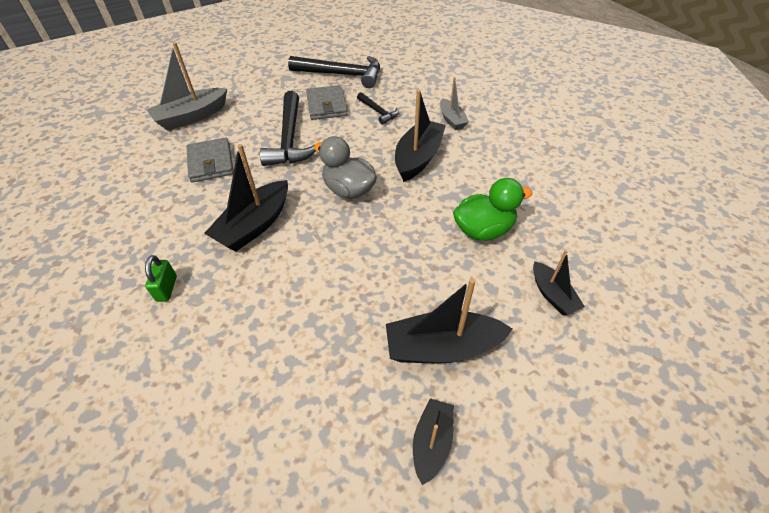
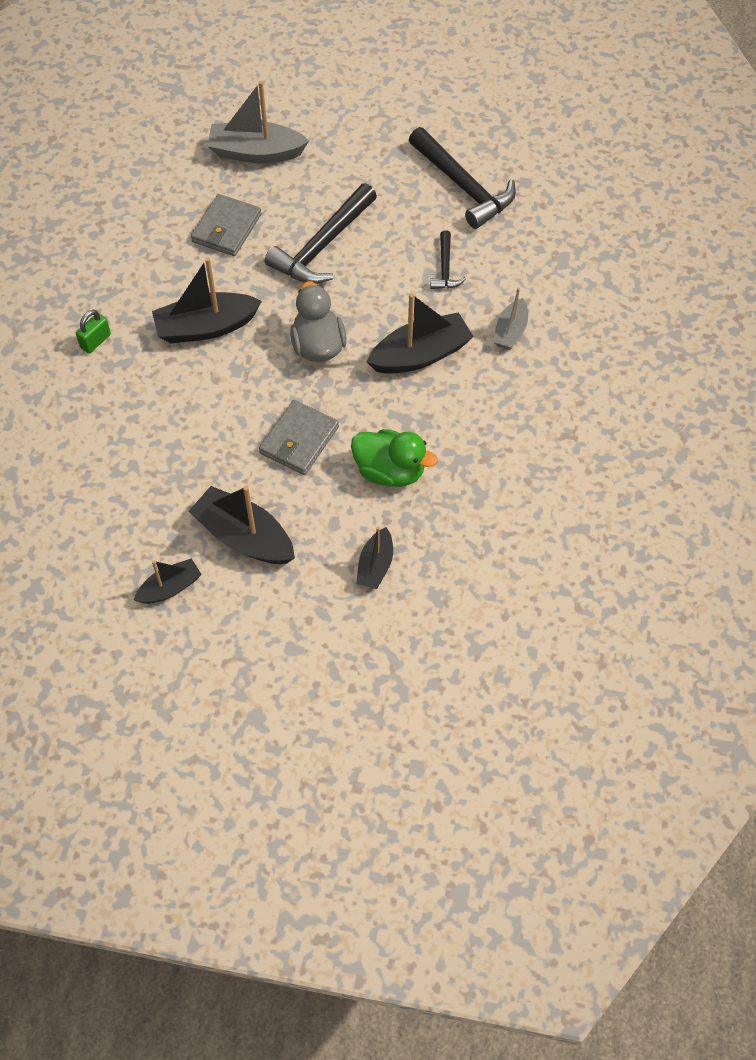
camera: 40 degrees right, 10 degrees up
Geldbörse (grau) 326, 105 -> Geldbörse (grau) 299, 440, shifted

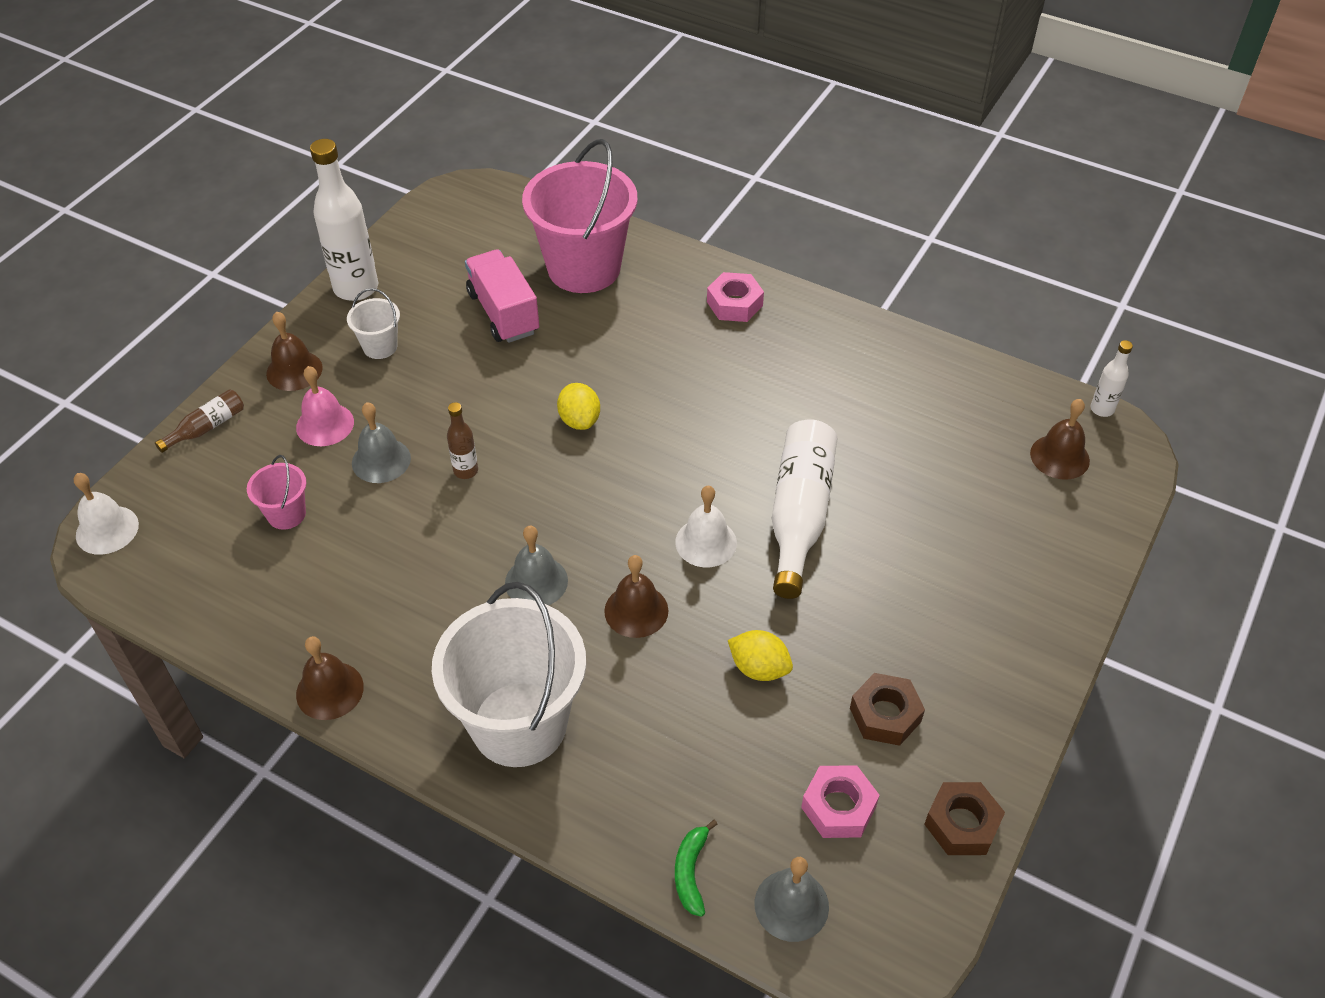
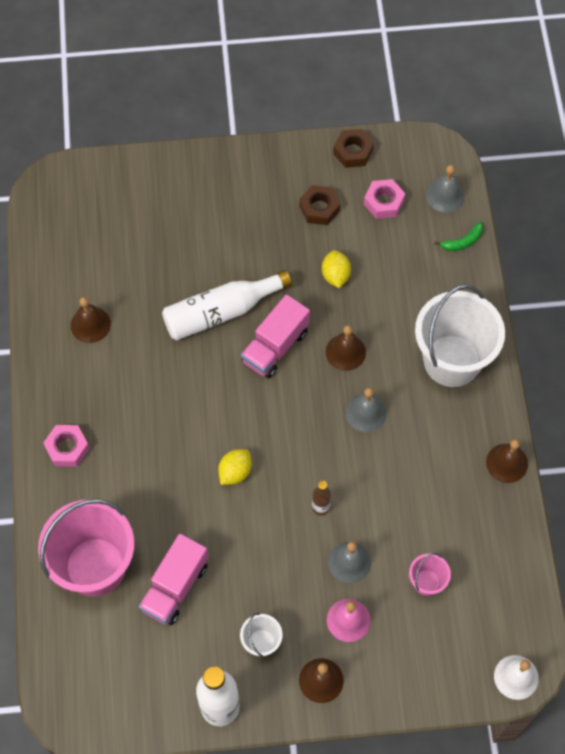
camera: 125 degrees left, 15 degrees up
Flasche (weiß) 1102, 409 -> none
Flasche (braun) 206, 427 -> none
Glocke (braun) 1059, 457 -> Glocke (braun) 90, 324, shifted
Glocke (weiß) 706, 542 -> Lastwagen (rosa) 275, 346

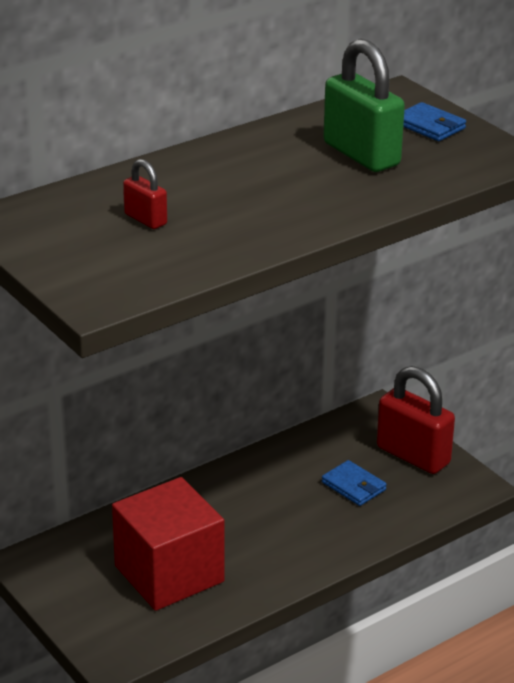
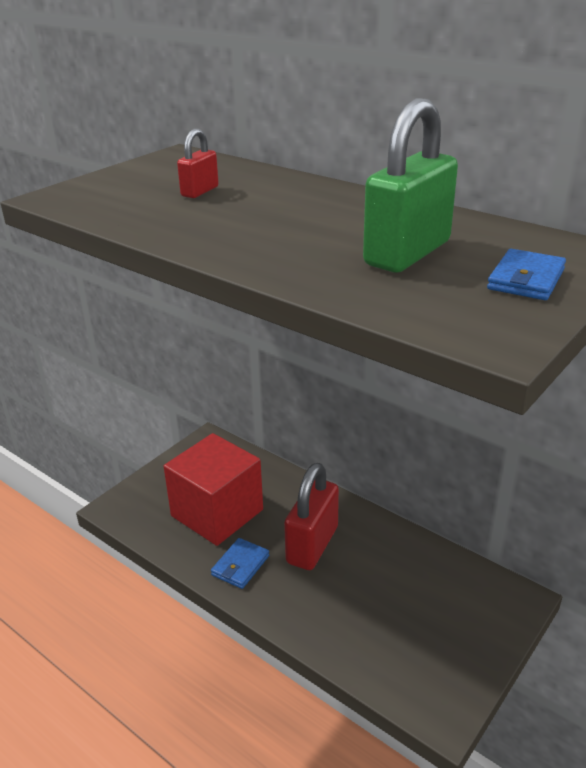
camera: 75 degrees right, 0 degrees up
Vorhängeschloss (rot) 413, 455 -> Vorhängeschloss (rot) 312, 545, shifted
Geldbörse (blau) 353, 486 -> Geldbörse (blau) 240, 565, shifted

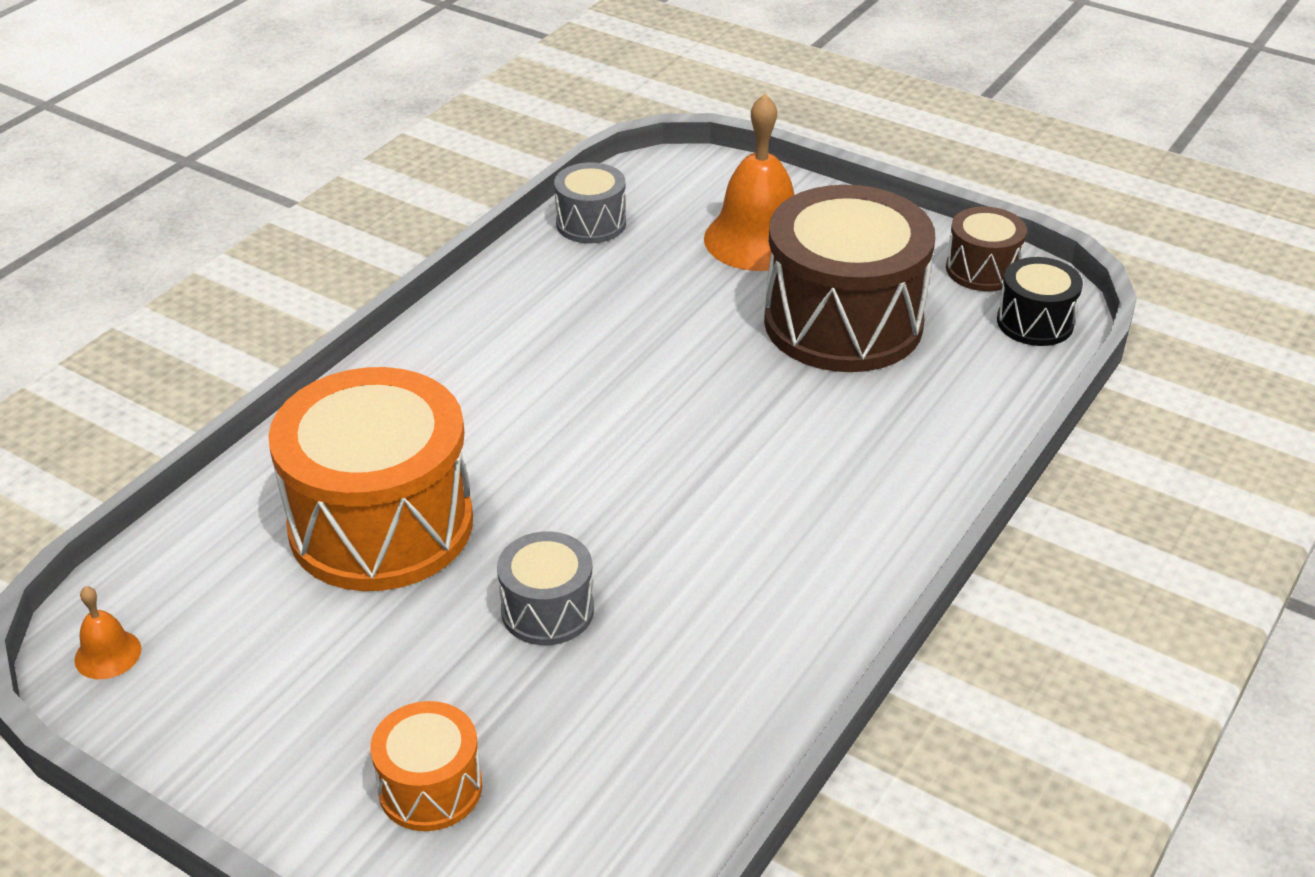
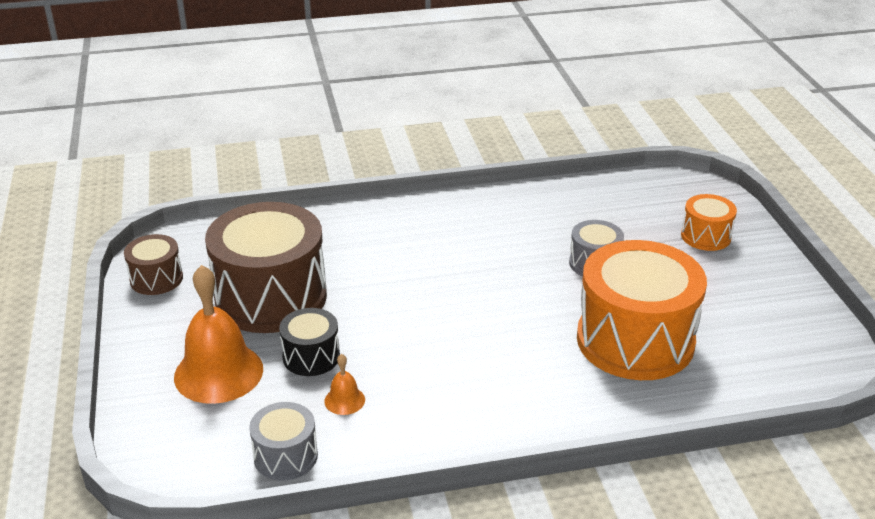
camera: 135 degrees left, 5 degrees down
Trommel (schwarz) 1035, 322 -> Trommel (schwarz) 311, 356, shifted
Glocke (orange) 108, 654 -> Glocke (orange) 344, 400, shifted

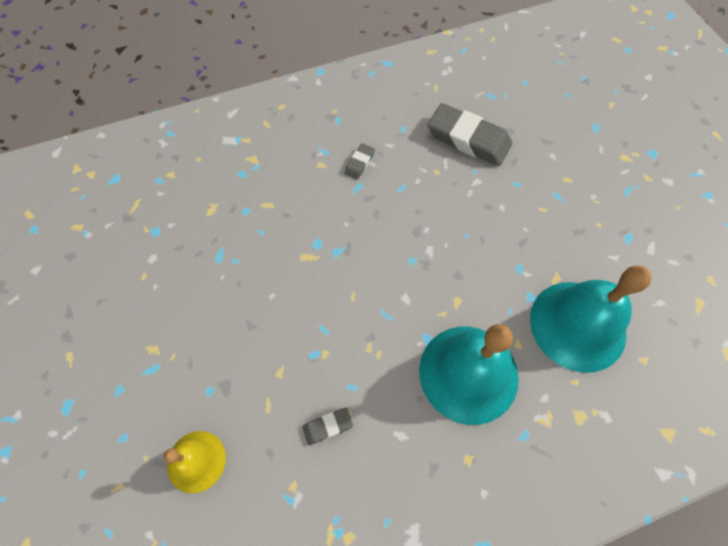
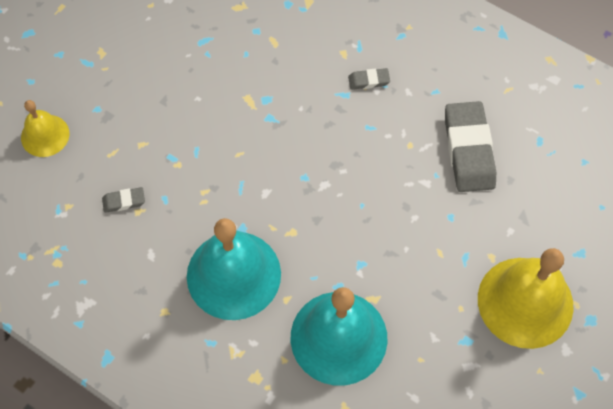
camera: 55 degrees right, 0 degrees up
Radiergummi (grau) 327, 426 -> Radiergummi (grau) 124, 201, 45 degrees counterclockwise
none -> Glocke (gelb) 525, 302

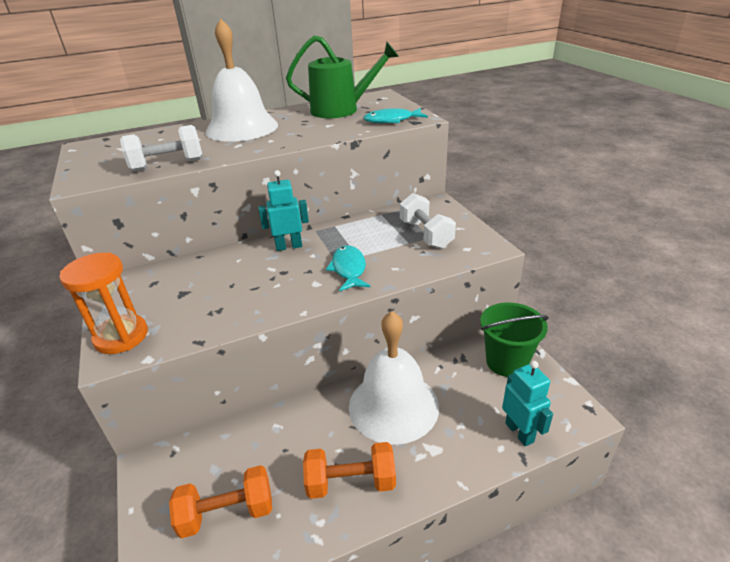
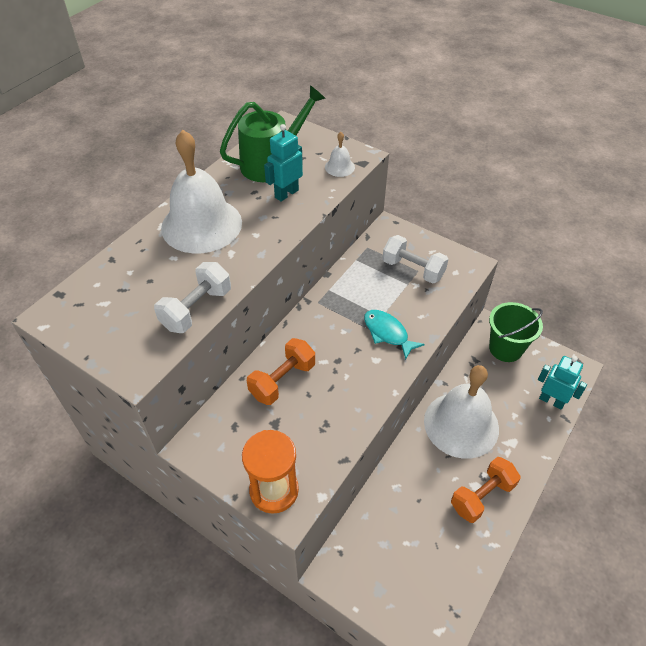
camera: 35 degrees left, 15 degrees up
Fisch (türkis) 392, 120 -> Glocke (weiß) 339, 167
Roboter (türkis) 289, 246 -> Roboter (türkis) 286, 193, shifted
Hantel (orange) 227, 513 -> Hantel (orange) 282, 380, shifted

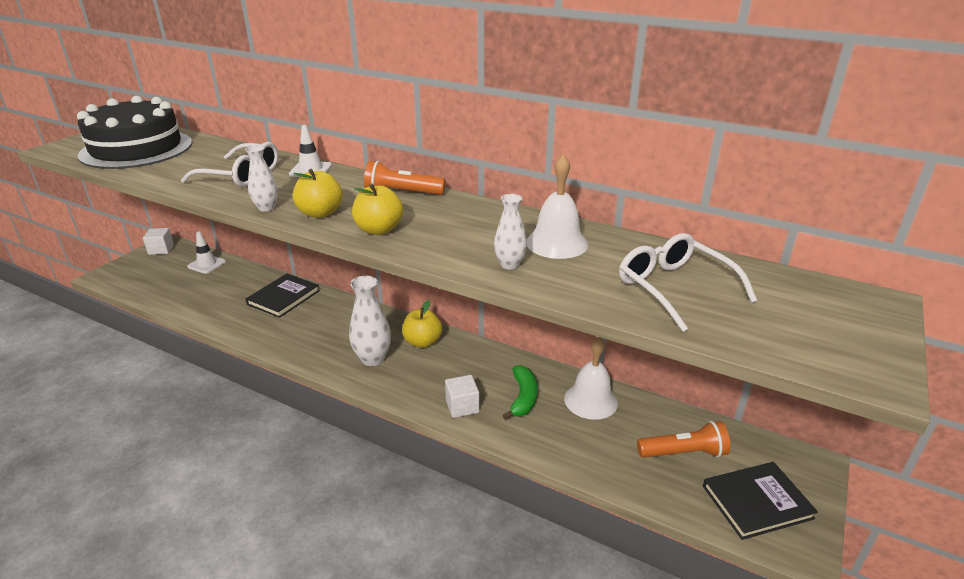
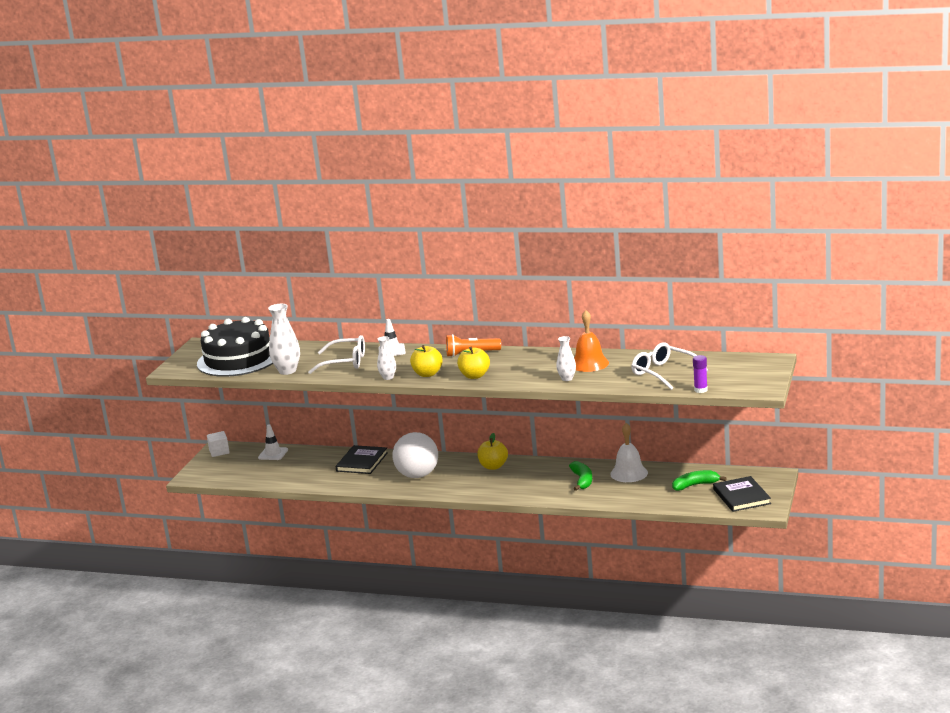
camera: 10 degrees left, 10 degrees down
Glocke (weiß) 556, 243 -> Glocke (orange) 589, 363
Vase (weiß) 373, 359 -> Vase (weiß) 287, 371, shifted
Kubus (weiß) 462, 406 -> none
Taschenlampe (orange) 683, 453 -> Banane (grün) 695, 485
Buch (schwarz) 757, 502 -> Buch (schwarz) 741, 496, 75 degrees counterclockwise
none -> Klebestift (lila) 700, 390
none -> Ball (weiß) 417, 475

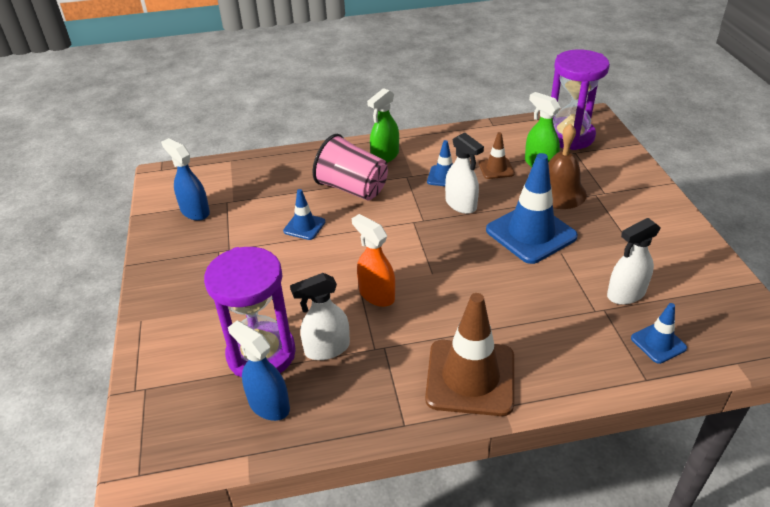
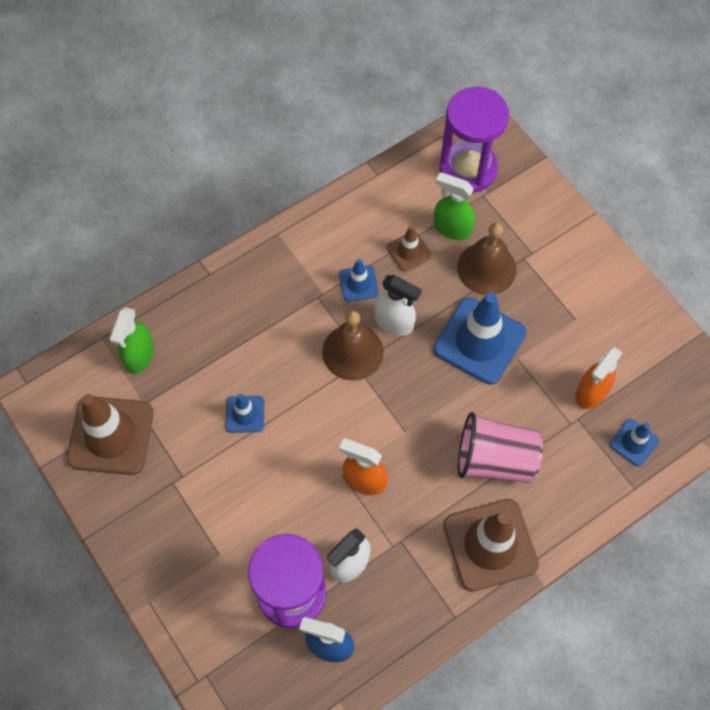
camera: 25 degrees left, 25 degrees up
Sprühflasche (grün) 385, 156 -> Sprühflasche (grün) 139, 356, shifted
Becher (rosa) 352, 188 -> Becher (rosa) 495, 459, shifted
Sprühflasche (blau) 195, 211 -> Leitkegel (braun) 110, 435
Sprühflasche (weiß) 625, 294 -> Sprühflasche (orange) 591, 392
none -> Glocke (braun) 352, 352

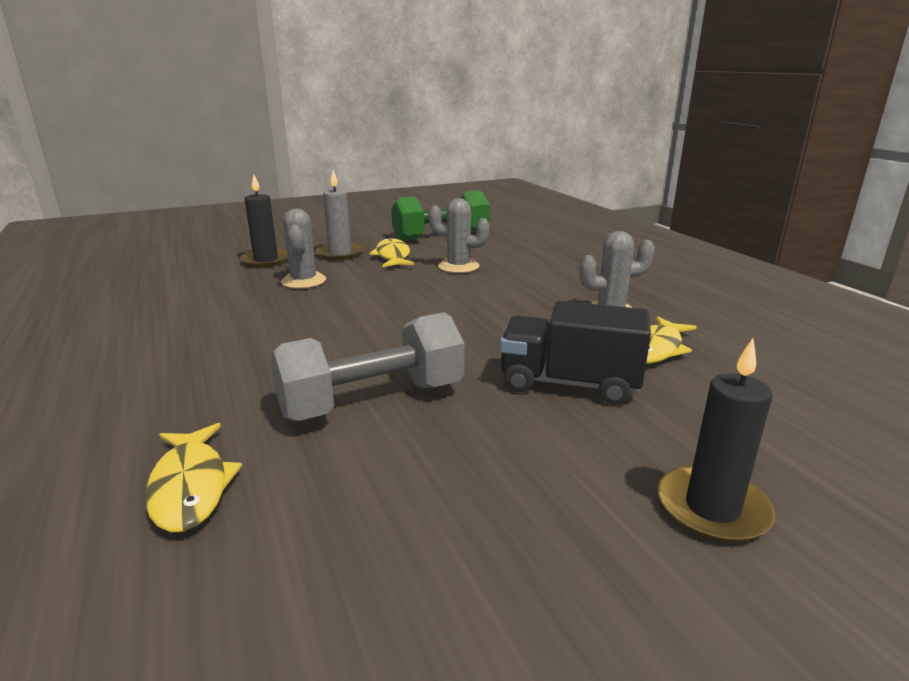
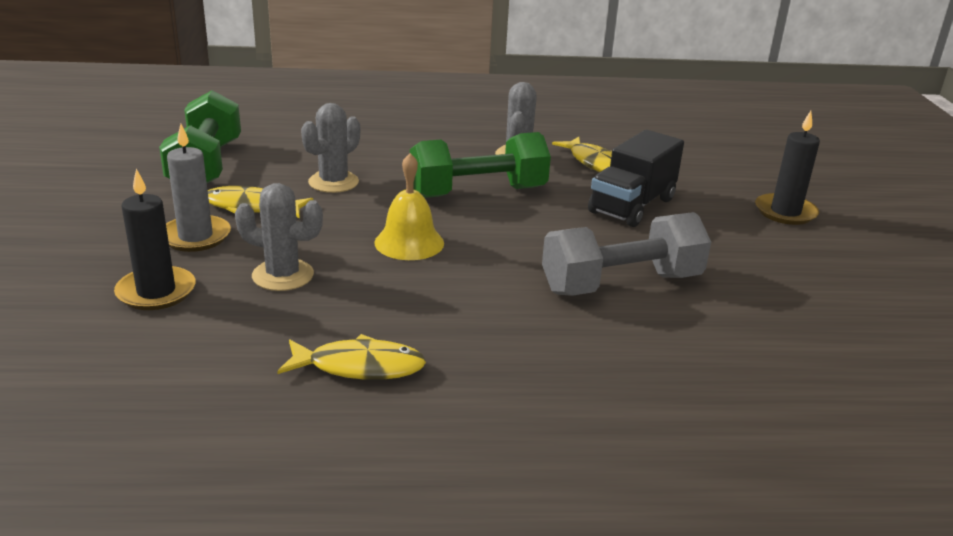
camera: 70 degrees left, 5 degrees up
Hantel (grau) 372, 400 -> Hantel (grau) 621, 284, 75 degrees clockwise
Fisch (gelb) 190, 487 -> Fisch (gelb) 359, 367, shifted
none -> Hantel (grün) 478, 192
none -> Glocke (gelb) 409, 242

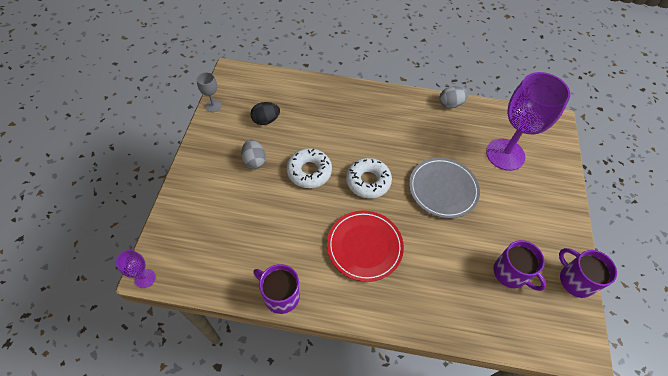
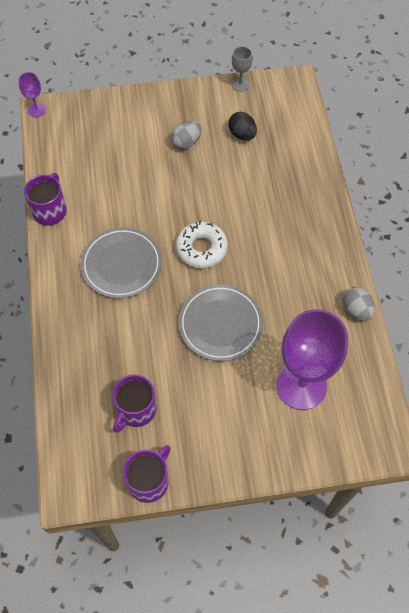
camera: 75 degrees right, 5 degrees up
Donut (weiß) 309, 171 -> none
Teller (rot) 364, 246 -> Teller (grau) 121, 264

